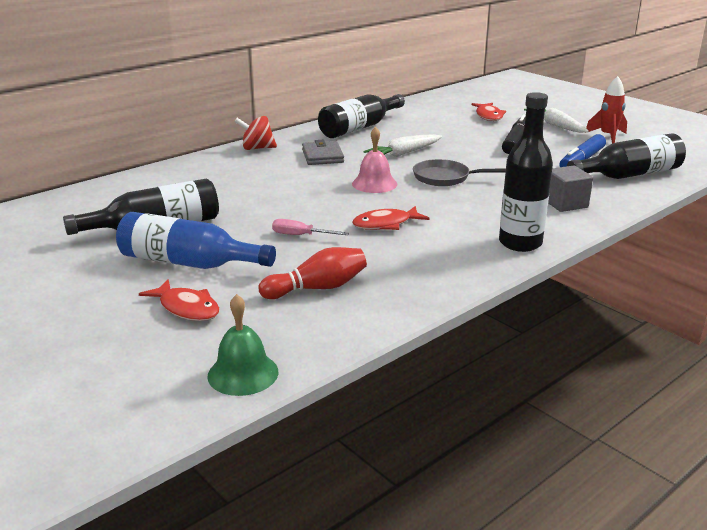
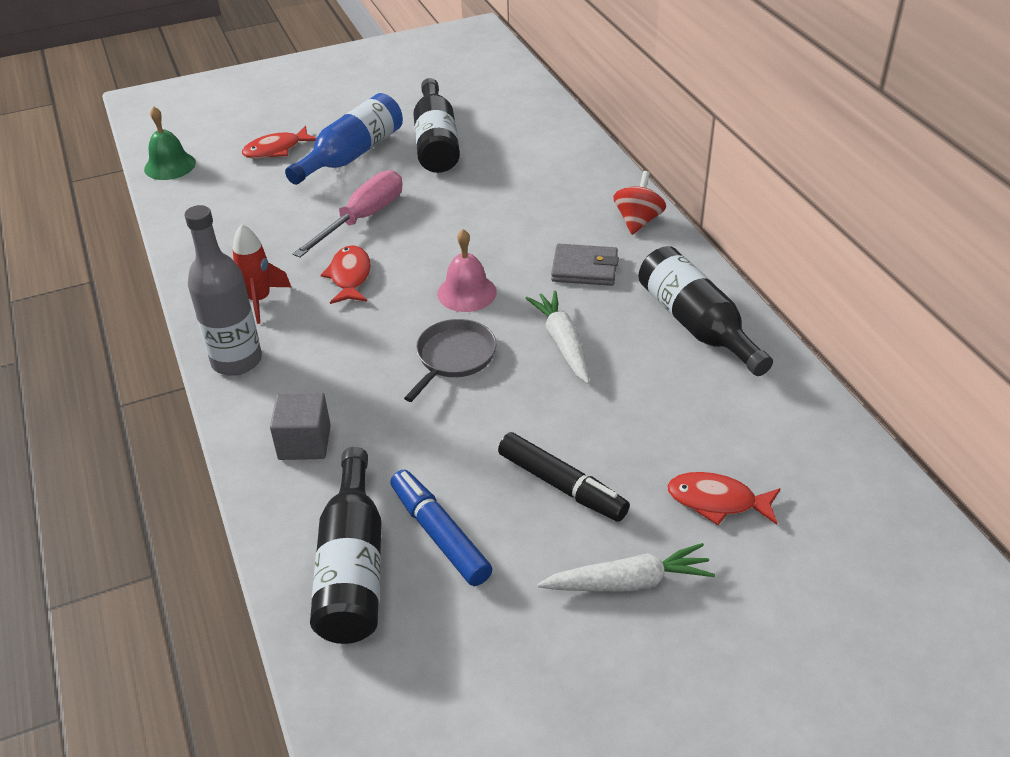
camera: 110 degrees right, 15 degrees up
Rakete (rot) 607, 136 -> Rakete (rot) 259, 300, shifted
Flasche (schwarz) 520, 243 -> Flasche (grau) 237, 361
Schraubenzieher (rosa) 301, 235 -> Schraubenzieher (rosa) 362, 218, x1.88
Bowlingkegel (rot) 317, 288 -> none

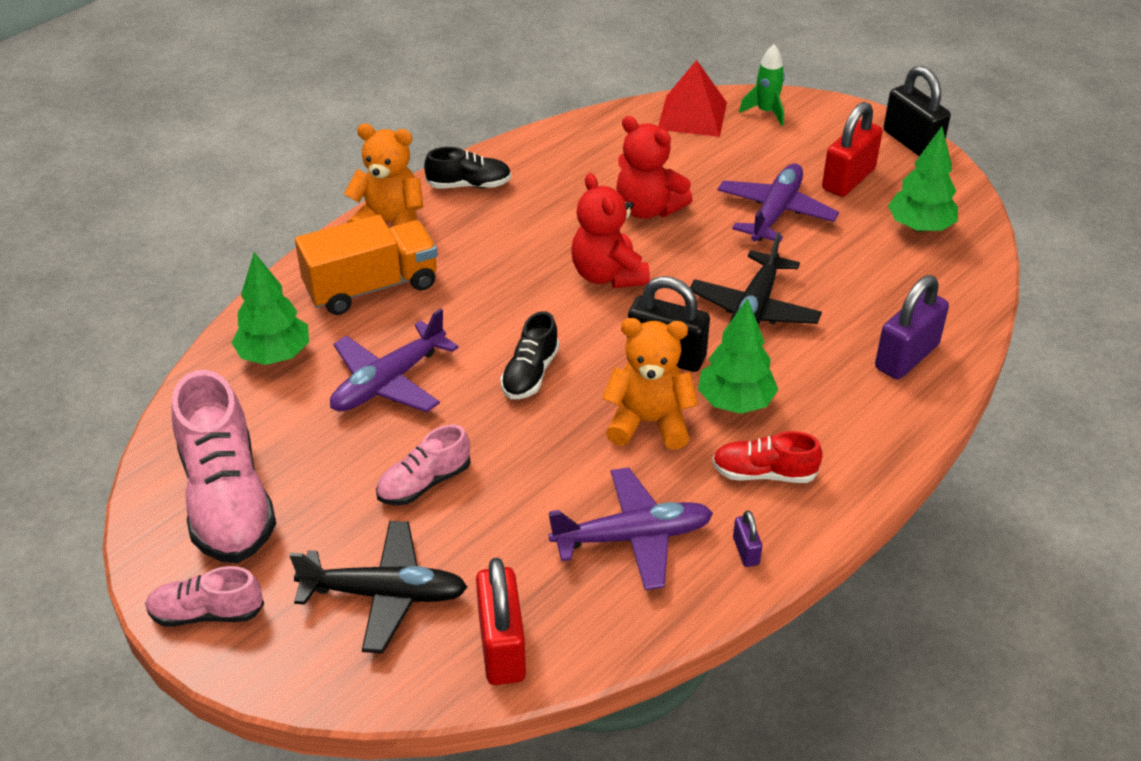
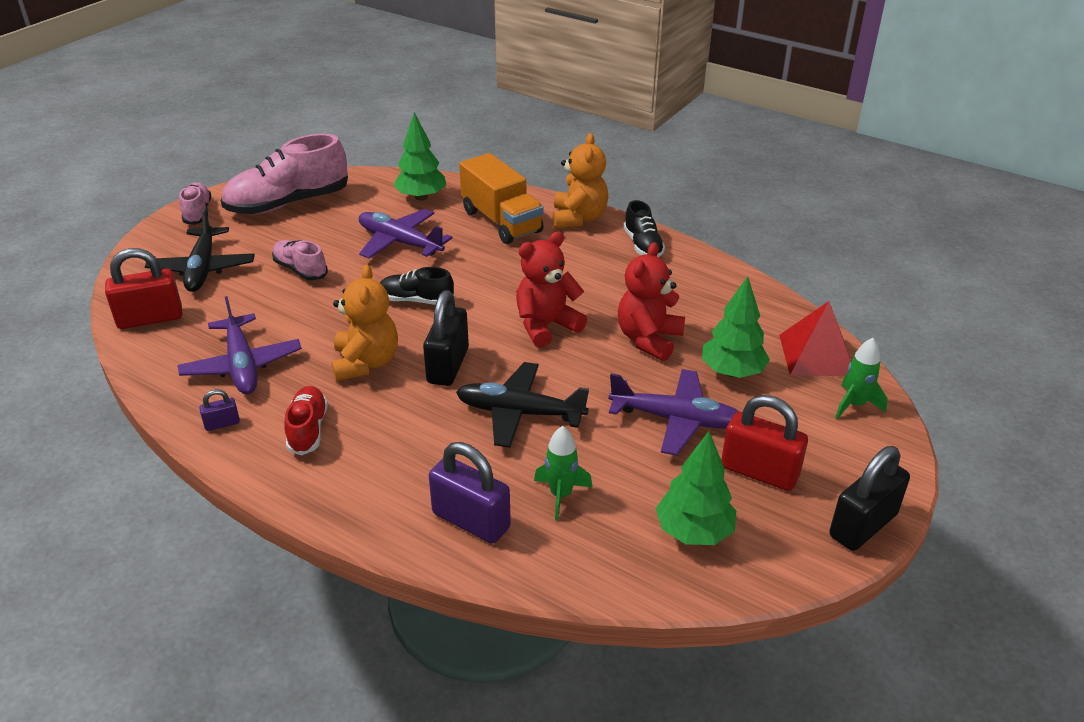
camera: 80 degrees right, 5 degrees down
Baum (grün) 735, 402 -> Baum (grün) 732, 372, shifted
none -> Rakete (grün) 561, 495

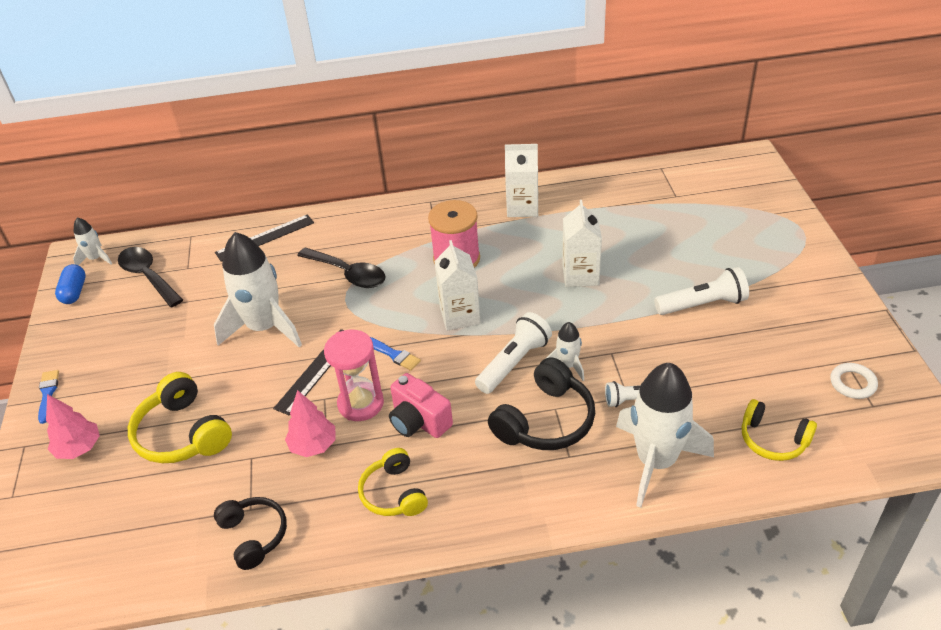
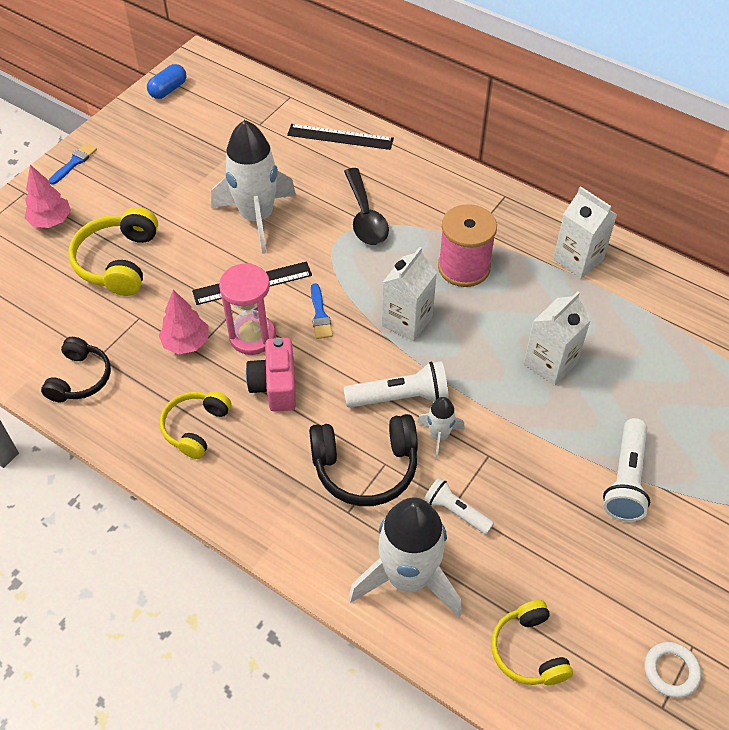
camera: 40 degrees right, 10 degrees up
Rakete (weiß) 96, 258 -> none
Löffel (schwarz) 148, 276 -> none
Taschenlampe (weiß) 702, 304 -> Taschenlampe (weiß) 626, 479, 75 degrees clockwise

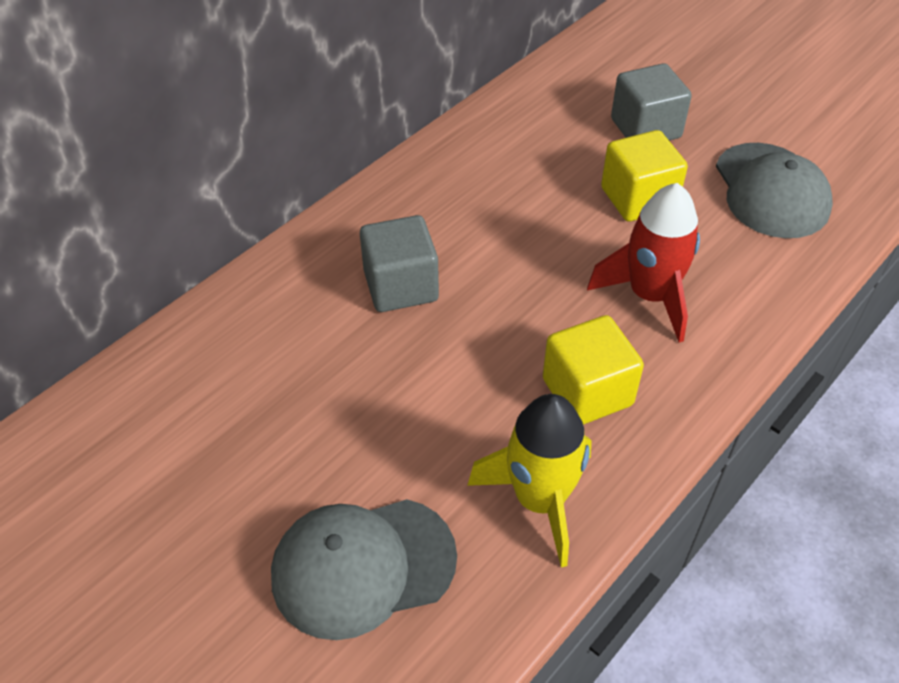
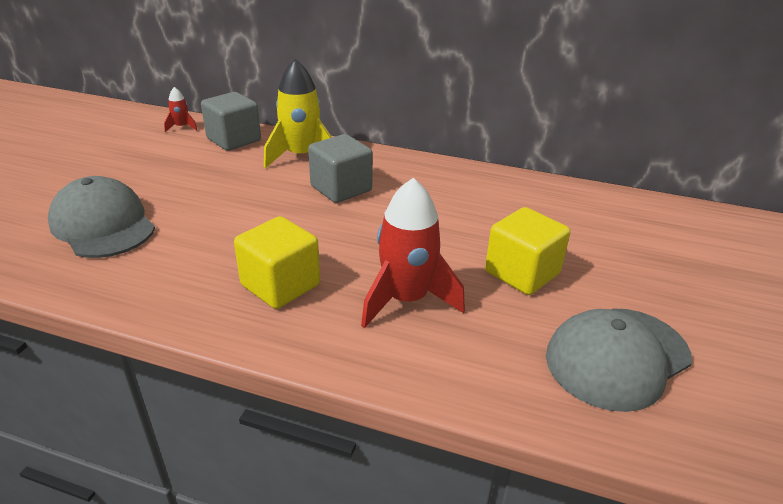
camera: 65 degrees right, 15 degrees down
Kubus (grau) 645, 128 -> Kubus (grau) 234, 140, shifted
Rakete (gelb) 540, 500 -> Rakete (gelb) 301, 156, shifted
none -> Rakete (rot) 182, 127

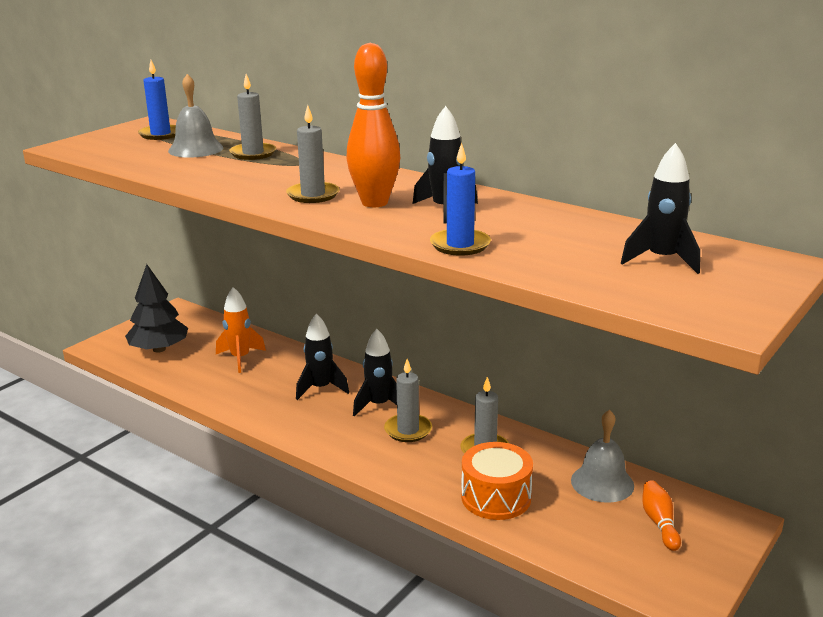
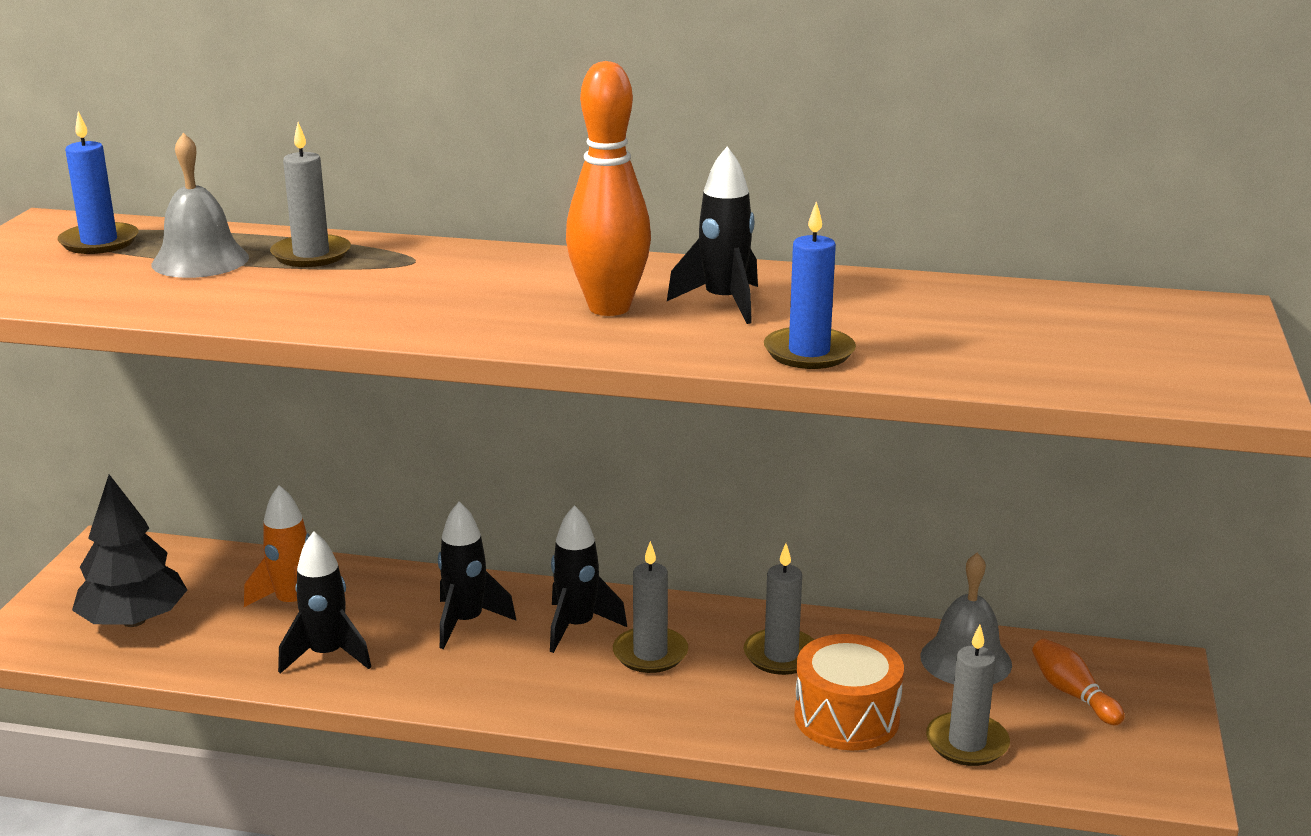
camera: 25 degrees left, 0 degrees up
Kerze (grau) 313, 195 -> Kerze (grau) 967, 743, shifted
Rakete (schwarz) 662, 260 -> Rakete (schwarz) 327, 655, shifted

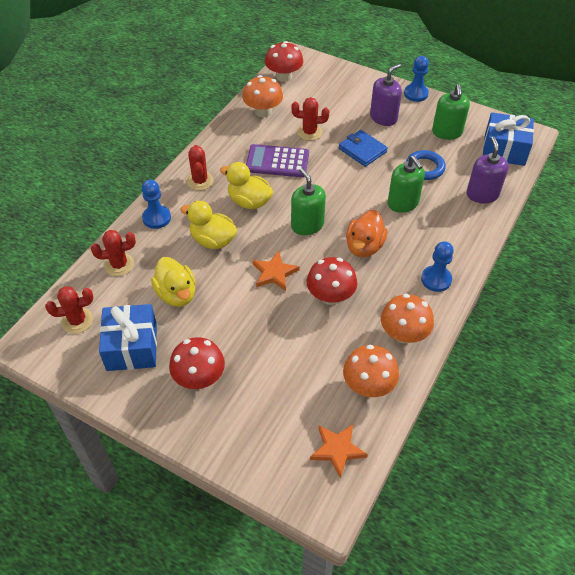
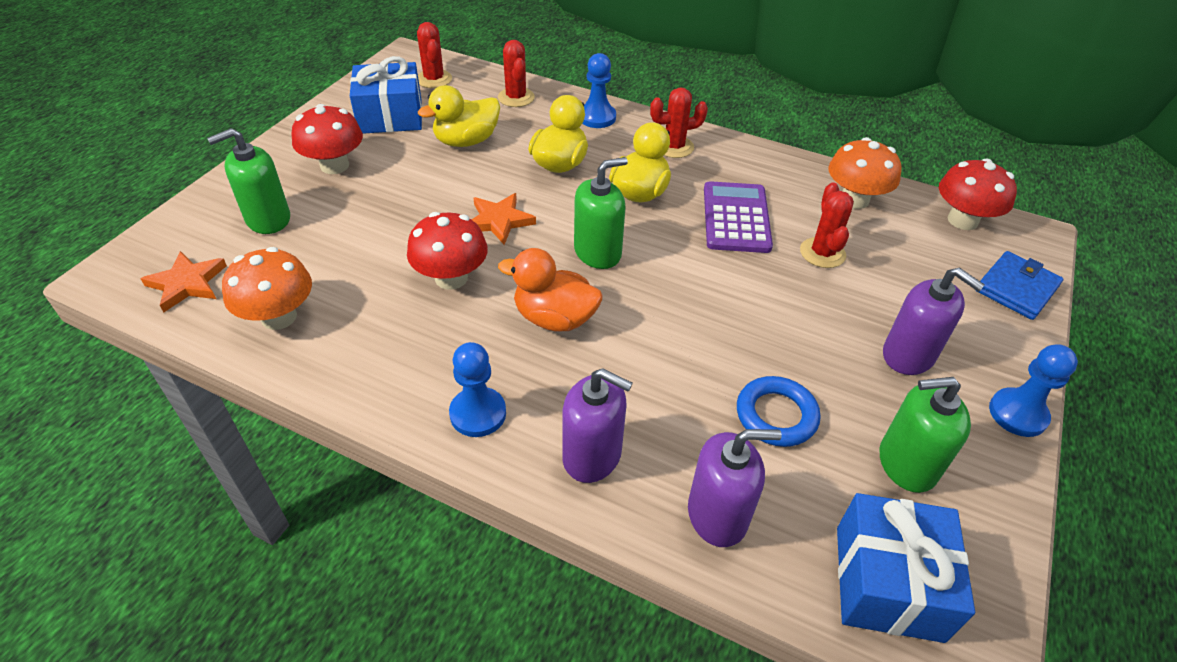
camera: 85 degrees right, 5 degrees down
Geldbörse (blau) 362, 150 -> Geldbörse (blau) 1016, 288, shifted
Seifenspender (grün) 403, 203 -> Seifenspender (grün) 268, 219, shifted
Pilz (orange) 404, 334 -> none
none -> Seifenspender (lila) 592, 455

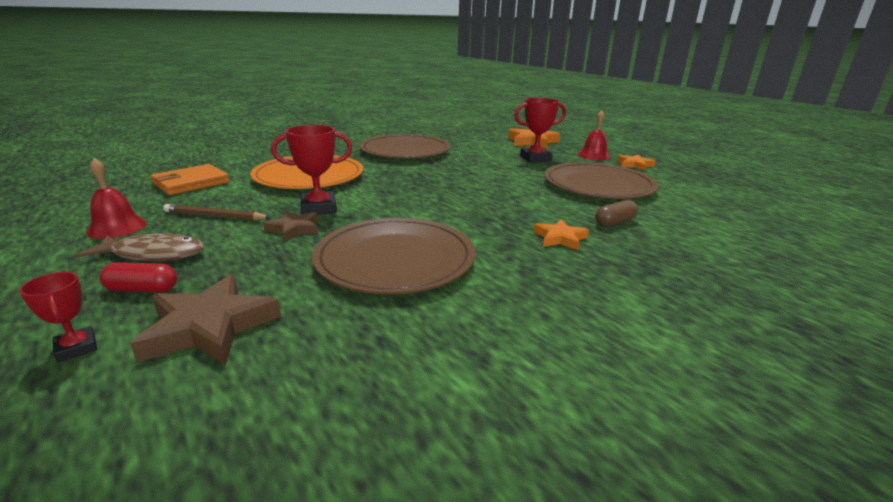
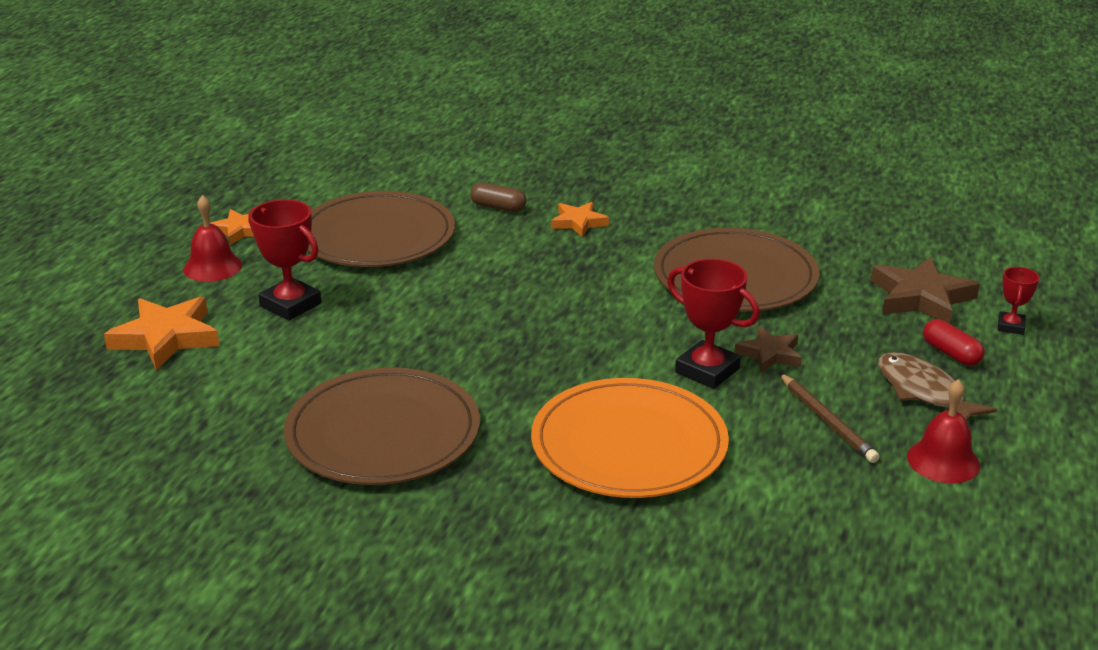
camera: 125 degrees left, 5 degrees up
Geldbörse (orange) 191, 183 -> none

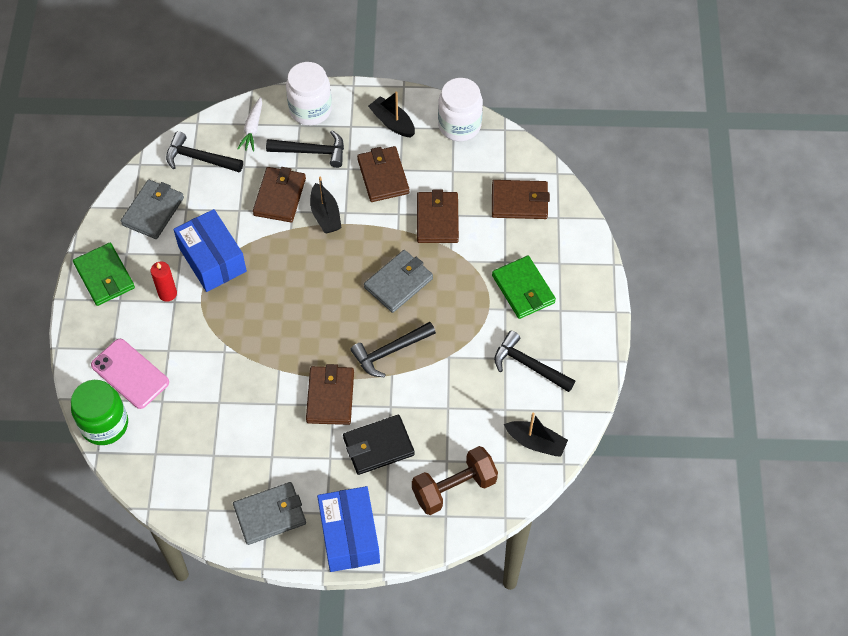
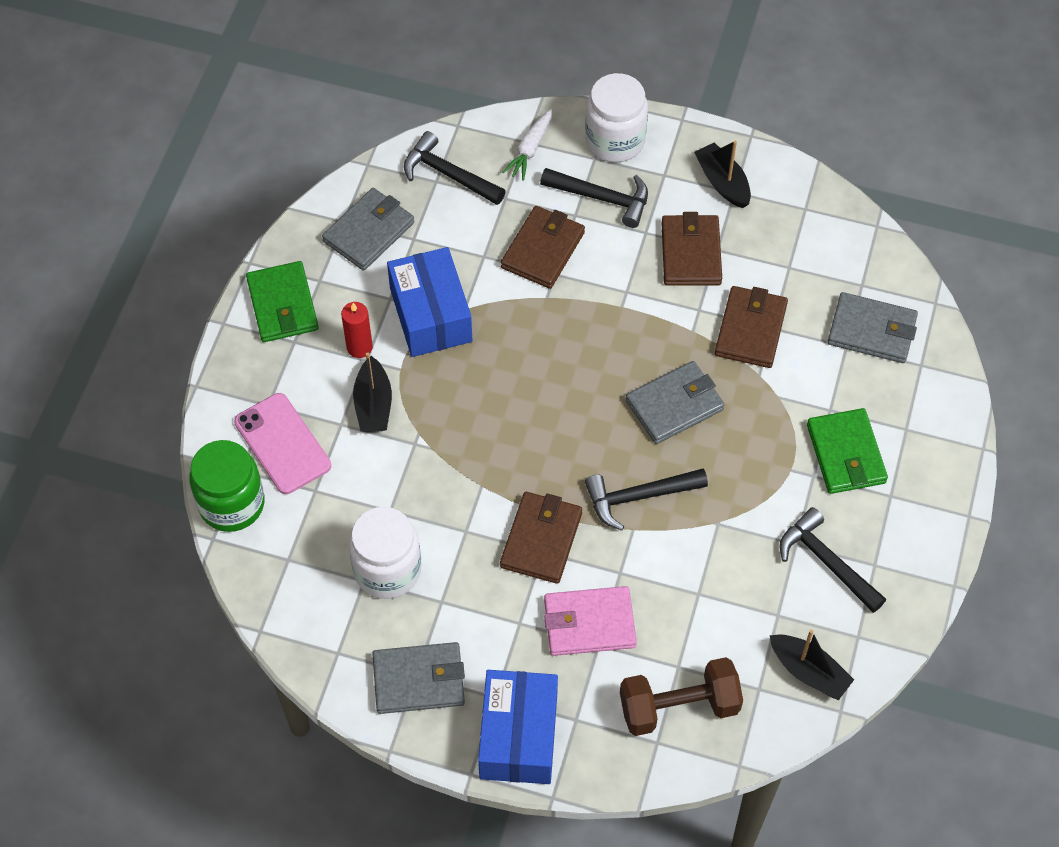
camera: 15 degrees right, 0 degrees up
Einmachglas (weiß) 459, 125 -> Einmachglas (weiß) 387, 570, shifted
Boot (schwarz) 325, 215 -> Boot (schwarz) 373, 404, shifted
Geldbörse (braun) 519, 202 -> Geldbörse (grau) 871, 331
Geldbörse (schwarz) 378, 446 -> Geldbörse (rosa) 589, 623

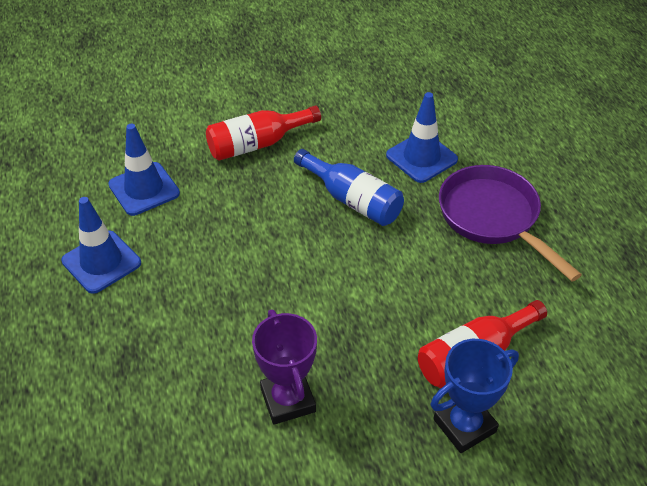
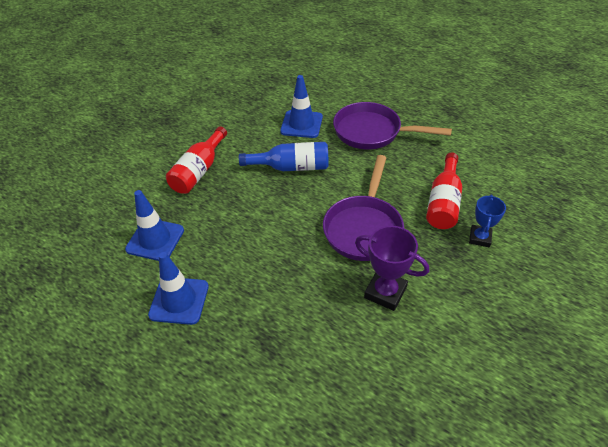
camera: 40 degrees left, 0 degrees up
Pokal (blau) 464, 425 -> Pokal (blau) 480, 238, x0.66
none -> Pfanne (lila) 364, 228

